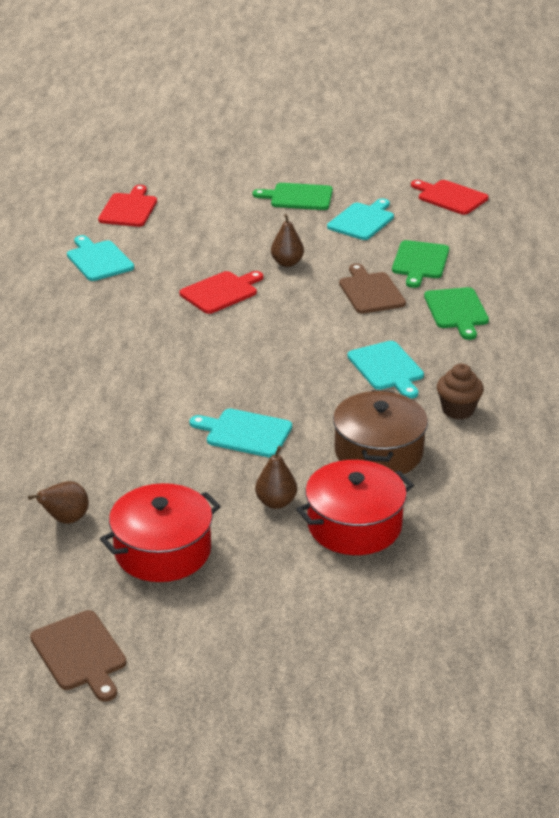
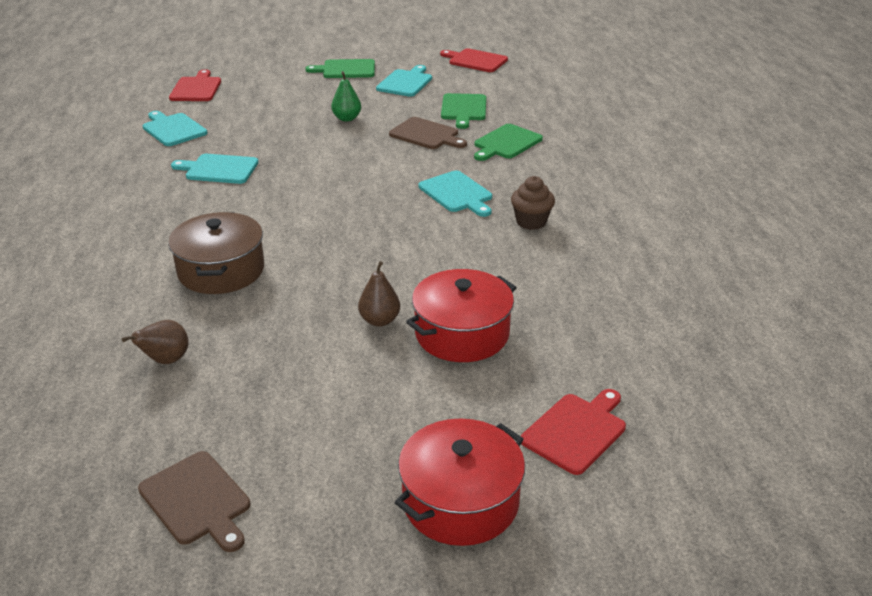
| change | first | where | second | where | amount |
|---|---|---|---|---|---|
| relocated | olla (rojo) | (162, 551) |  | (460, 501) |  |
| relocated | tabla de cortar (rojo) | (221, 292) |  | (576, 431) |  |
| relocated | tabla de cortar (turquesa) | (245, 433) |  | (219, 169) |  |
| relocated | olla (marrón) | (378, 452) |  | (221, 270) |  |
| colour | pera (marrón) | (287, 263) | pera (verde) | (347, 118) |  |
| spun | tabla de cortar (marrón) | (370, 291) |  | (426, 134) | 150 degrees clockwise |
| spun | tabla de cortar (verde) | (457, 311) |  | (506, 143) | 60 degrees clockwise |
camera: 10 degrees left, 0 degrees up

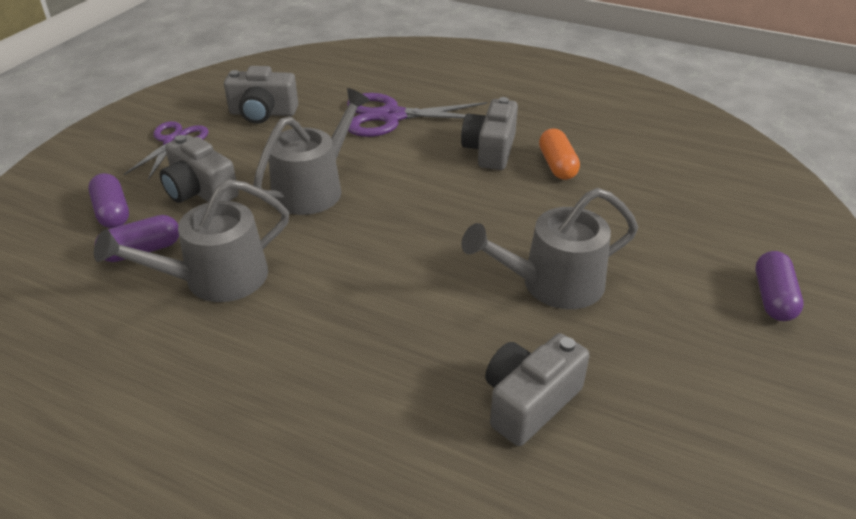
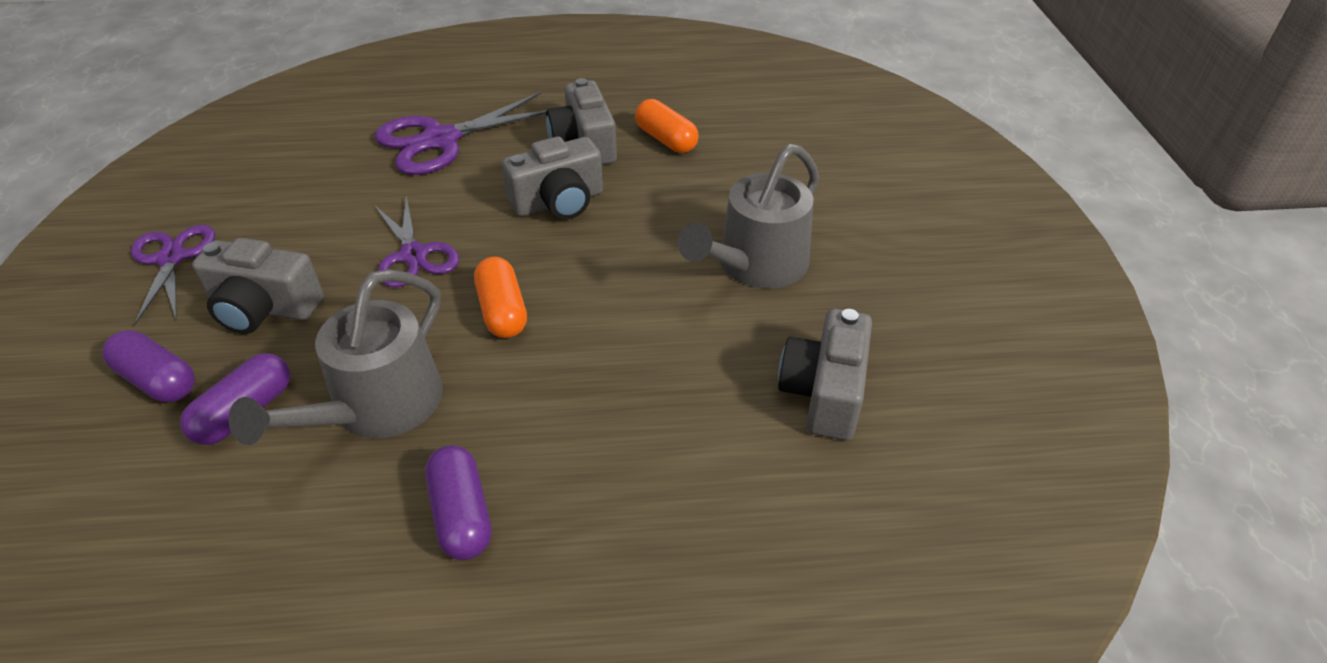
| change | first | where | second | where | amount |
|---|---|---|---|---|---|
| appeared |  |  | cápsula (naranja) | (502, 311) |  |
| relocated | cámara (gris) | (263, 113) |  | (559, 202) |  |
| relocated | cápsula (morado) | (773, 298) |  | (461, 514) |  |
| exchanged | regadera (gris) | (313, 189) | tijeras (morado) | (413, 255) |  |
camera: 30 degrees left, 5 degrees up

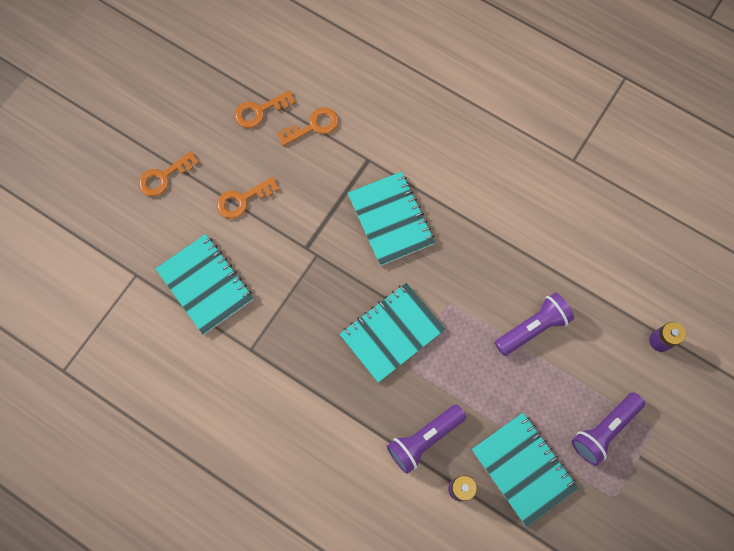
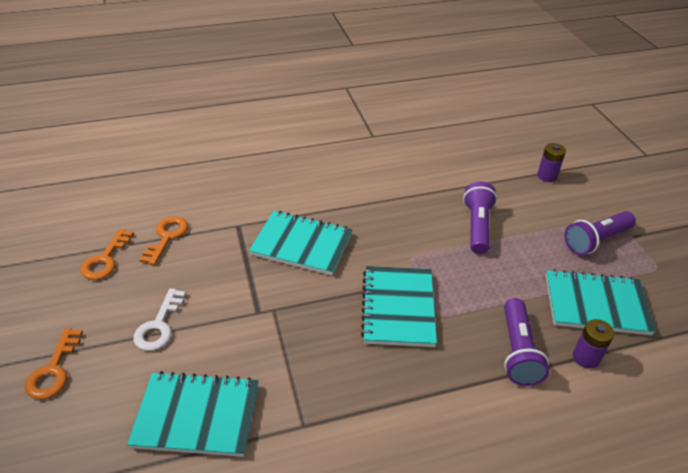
| change | first | where | second | where | amount |
|---|---|---|---|---|---|
| colour | llave (naranja) | (242, 200) | llave (blanco) | (159, 325) |  |
| spun | lámpara de mano (morado) | (604, 430) |  | (596, 241) | 60 degrees clockwise |
camera: 50 degrees left, 30 degrees down

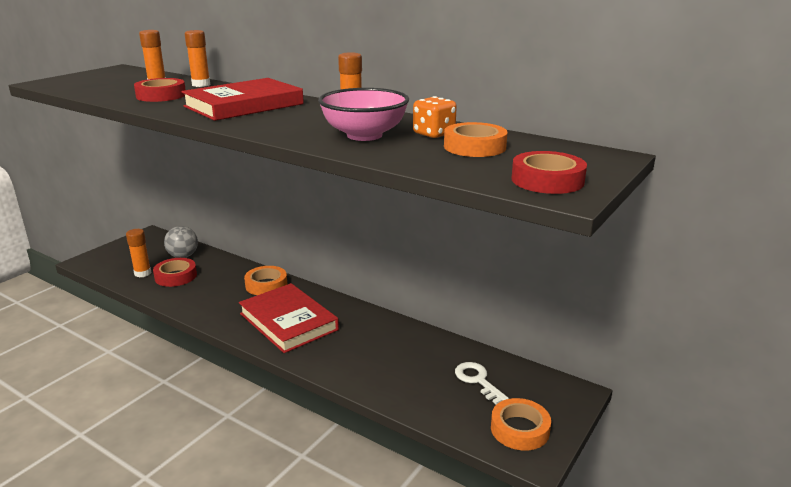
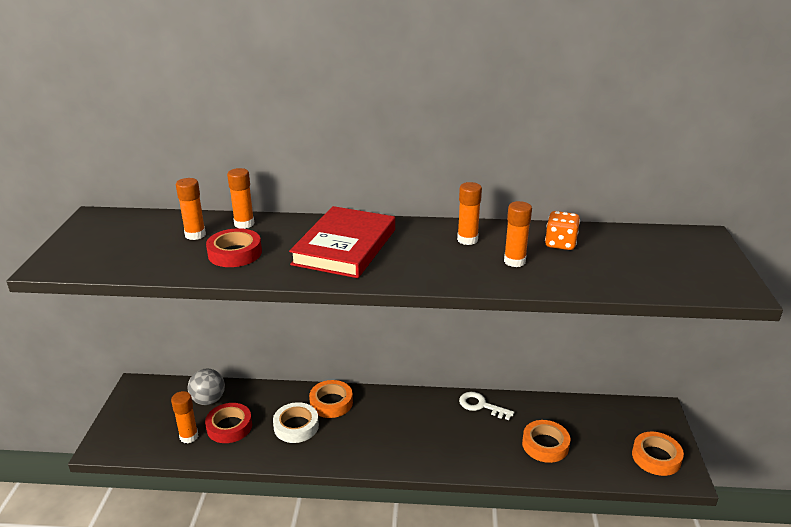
| change | first | where | second | where | amount |
|---|---|---|---|---|---|
| missing | libro (rojo) | (288, 321) |  |  |  |
| missing | cinta adhesiva (rojo) | (547, 180) |  |  |  |
| appeared |  |  | cinta adhesiva (blanco) | (296, 426) |  |
| relocated | cinta adhesiva (naranja) | (474, 147) |  | (545, 445) |  |
| relocated | llave (blanco) | (477, 380) |  | (481, 405) |  |
| exchanged | cuenco (rosa) | (364, 135) | barra de pegamento (naranja) | (514, 261) |  |
camera: 30 degrees left, 5 degrees up

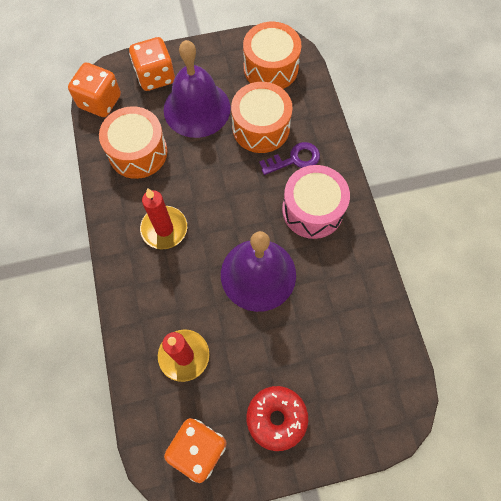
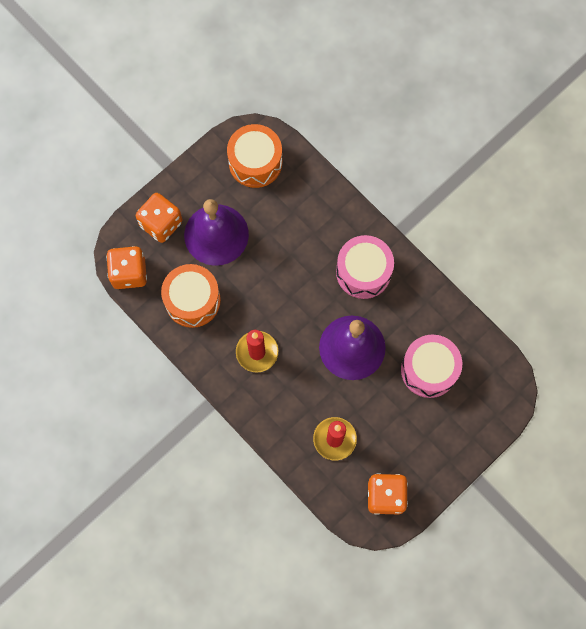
| change | first | where | second | where | amount |
|---|---|---|---|---|---|
| missing | tambor (naranja) | (261, 128) |  |  |  |
| missing | rosquilla (rojo) | (276, 418) |  |  |  |
| missing | llave (morado) | (294, 159) |  |  |  |
| appeared |  |  | tambor (rosa) | (429, 370) |  |
camera: 30 degrees left, 5 degrees up

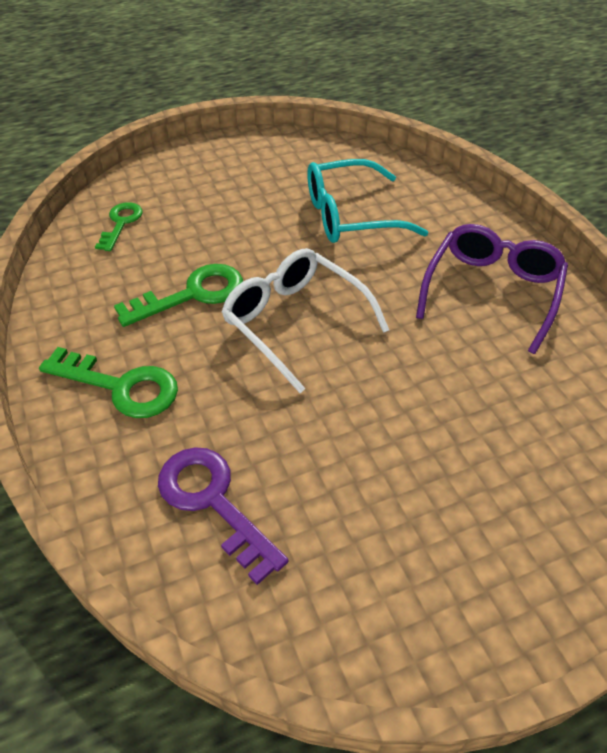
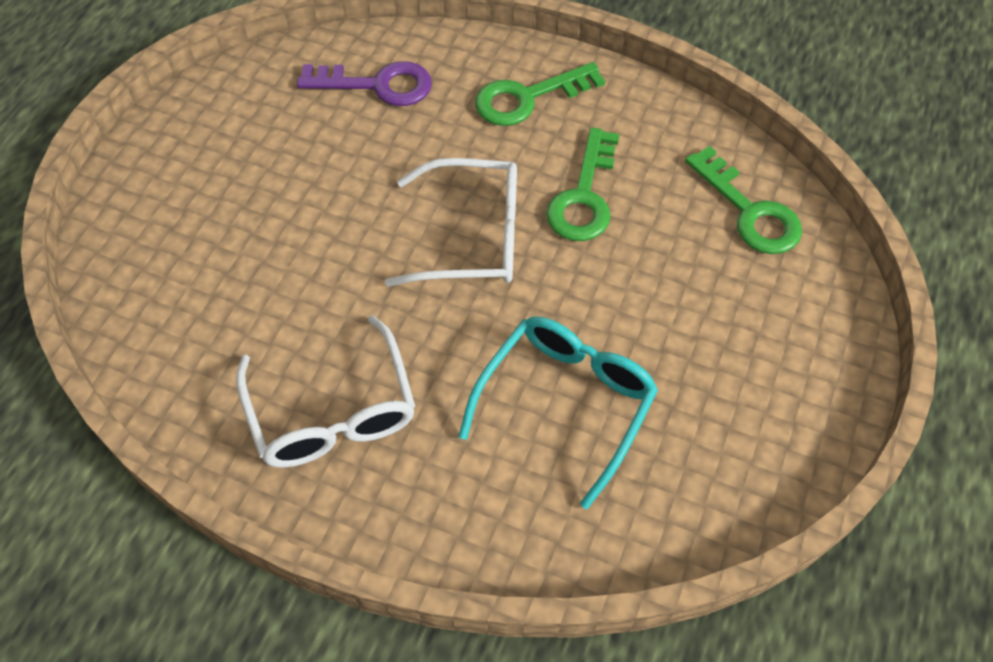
| change | first | where | second | where | amount |
|---|---|---|---|---|---|
| colour | gafas (morado) | (492, 291) | gafas (blanco) | (332, 412) |  |
| size | llave (verde) | (121, 223) |  | (749, 211) | x1.54 |
camera: 135 degrees right, 10 degrees up

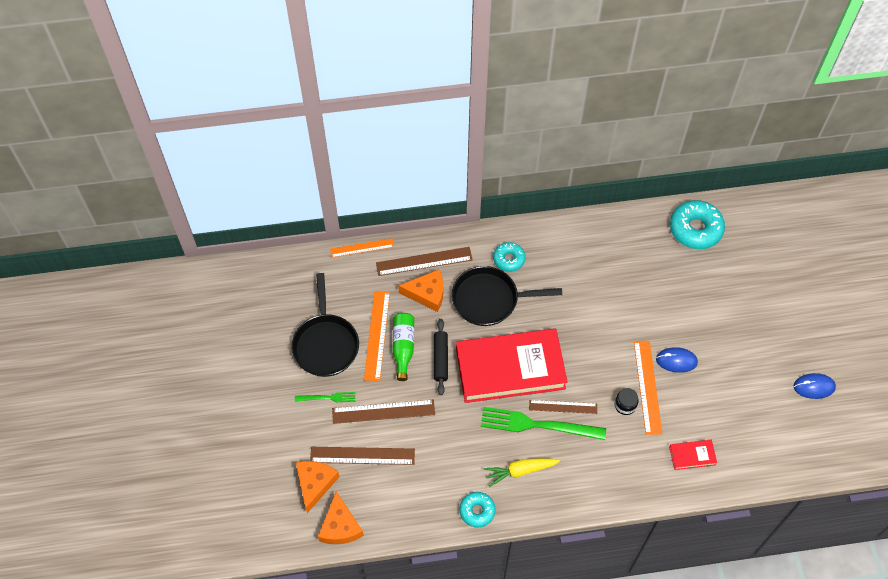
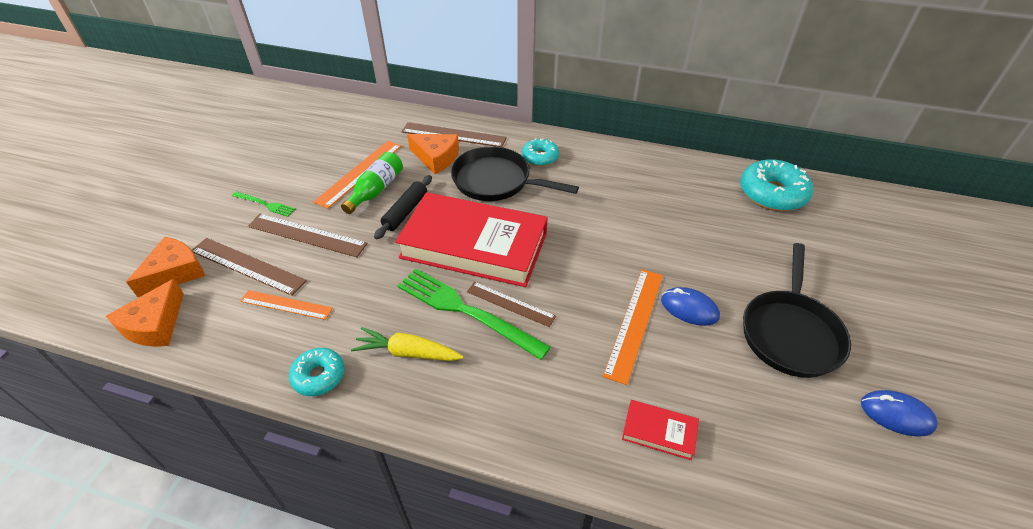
| change | first | where | second | where | amount |
|---|---|---|---|---|---|
| missing | tarro (negro) | (625, 405) |  |  |  |
| relocated | sartén (negro) | (325, 344) |  | (790, 332) |  |
| relocated | regla (naranja) | (362, 248) |  | (286, 304) |  |
camera: 25 degrees right, 15 degrees down

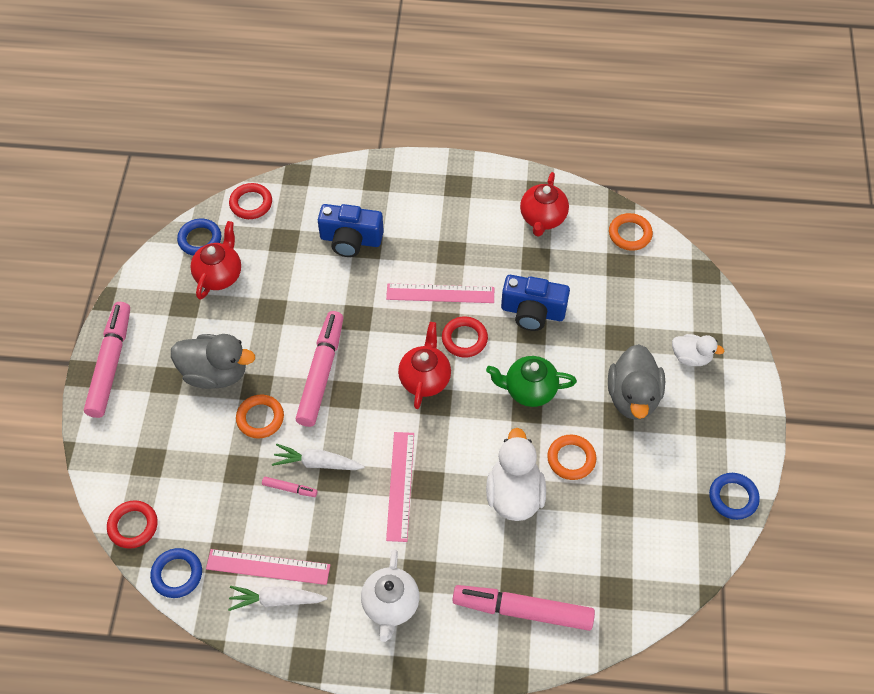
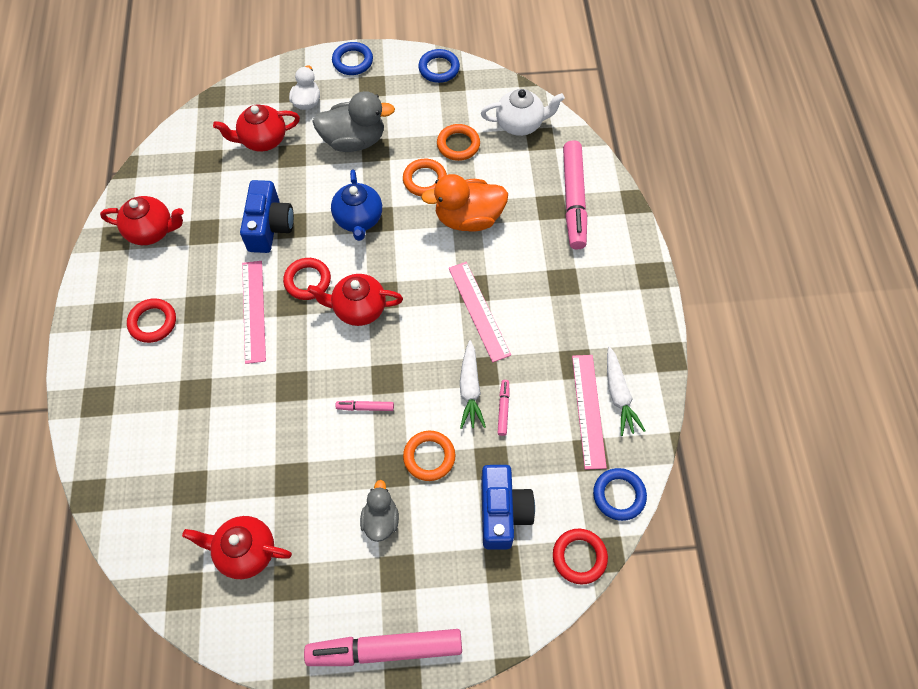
| change | first | where | second | where | amount |
|---|---|---|---|---|---|
| appeared |  |  | tetera (rojo) | (263, 140) |  |
| relocated | anillo (azul) | (200, 239) |  | (352, 61) |  |
| relocated | anillo (rojo) | (251, 203) |  | (153, 322) |  |
| relocated | cámara (azul) | (350, 240) |  | (502, 512) |  |
| relocated | tetera (blanco) | (390, 605) |  | (520, 124) |  |
| relocated | anillo (naranja) | (630, 234) |  | (458, 145) |  |
| colour | tetera (verde) | (529, 390) | tetera (azul) | (359, 219) |  |
| colour | pato (blanco) | (514, 494) | pato (naranja) | (468, 218) |  |
| spun | regla (rosa) | (400, 486) |  | (479, 310) | 75 degrees clockwise |
| size | pato (gris) | (215, 373) |  | (380, 519) | x0.59 |
| size | rotulador (rosa) | (321, 373) |  | (365, 407) | x0.42 |
camera: 100 degrees left, 5 degrees up

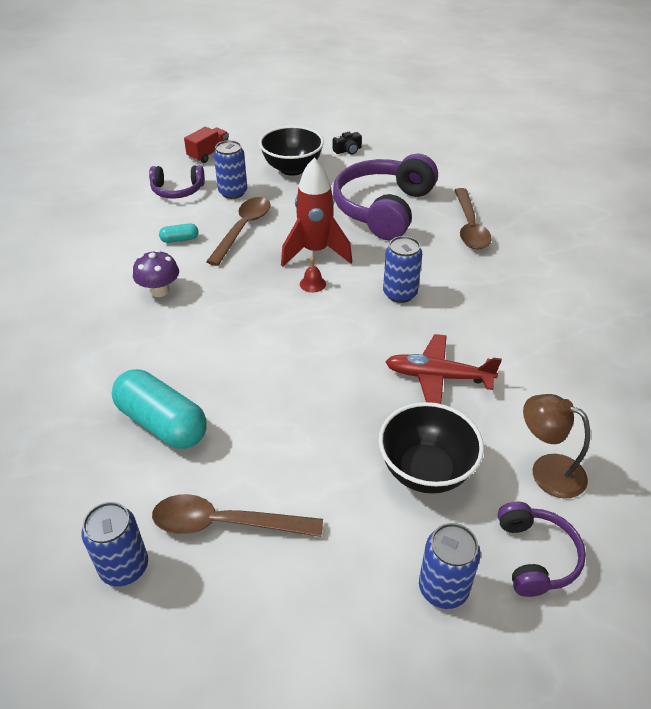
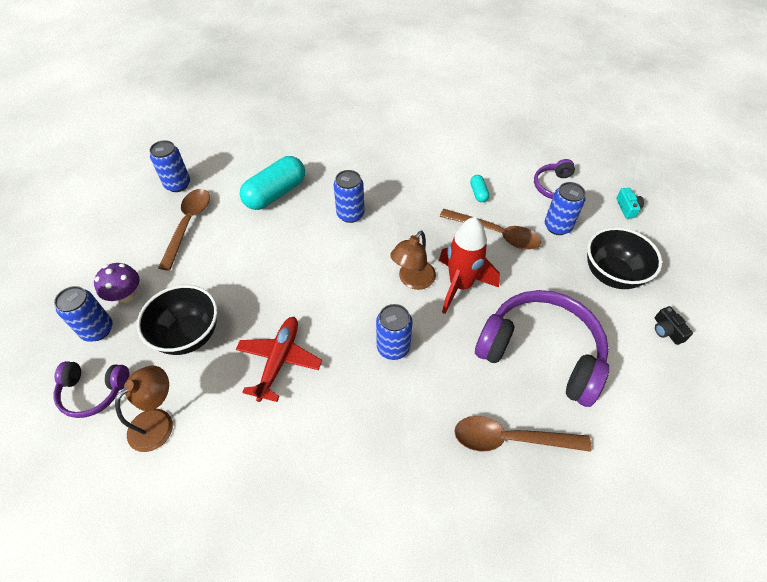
| change | first | where | second | where | amount |
|---|---|---|---|---|---|
| appeared |  |  | lata (azul) | (350, 214) |  |
| relocated | seta (morado) | (159, 290) |  | (126, 295) |  |
| exchanged | camión (rojo) | (209, 154) | cámara (turquesa) | (627, 208) |  |
| exchanged | campana (rojo) | (312, 284) | lámpara (marrón) | (413, 280) |  |
camera: 95 degrees right, 10 degrees up

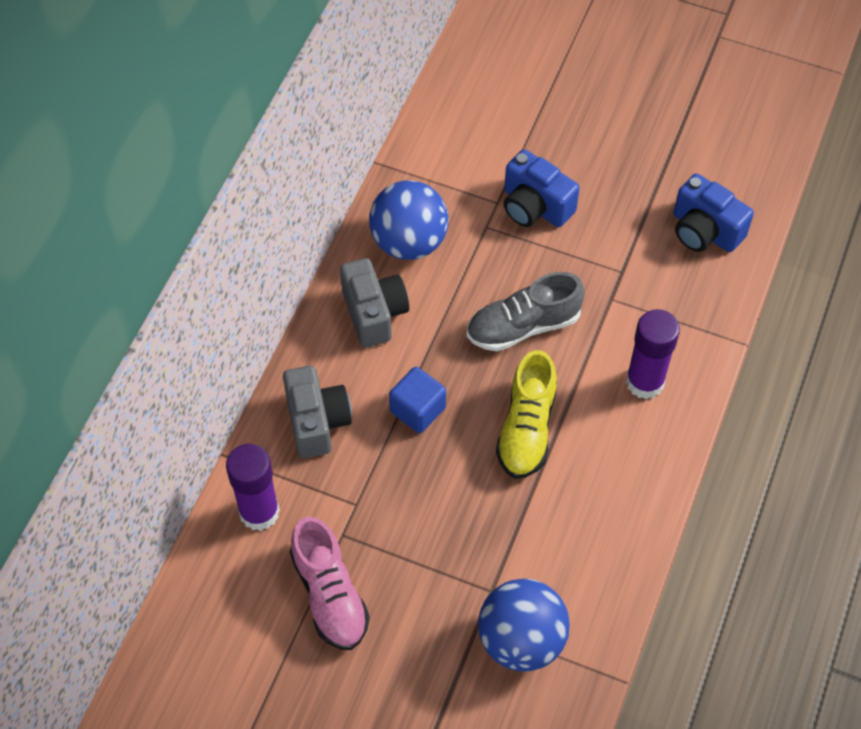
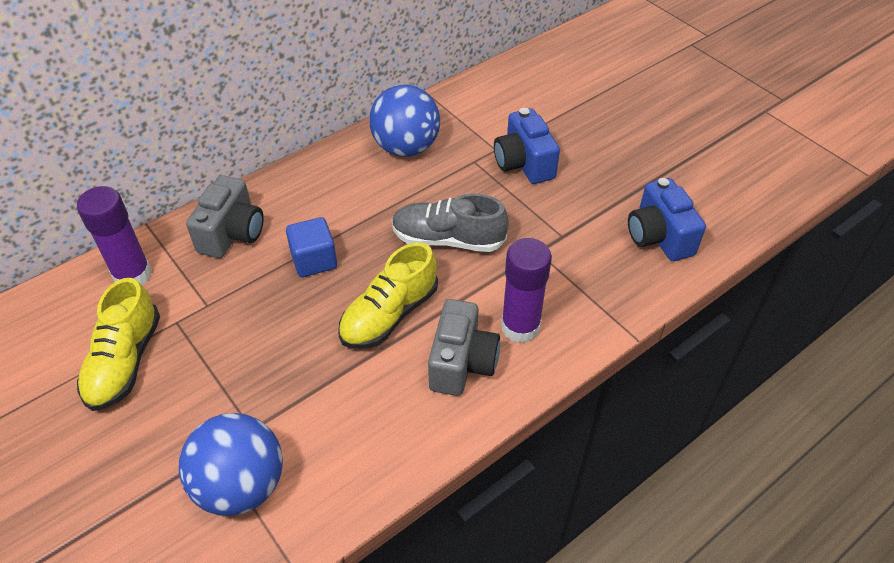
| change | first | where | second | where | amount |
|---|---|---|---|---|---|
| relocated | cámara (gris) | (374, 313) |  | (462, 363) |  |
| colour | zapato (rosa) | (330, 594) | zapato (amarillo) | (125, 361) |  |
camera: 30 degrees right, 10 degrees down

